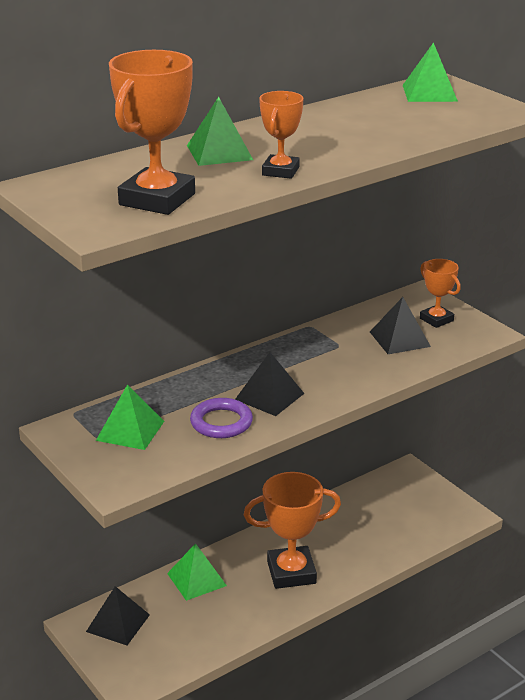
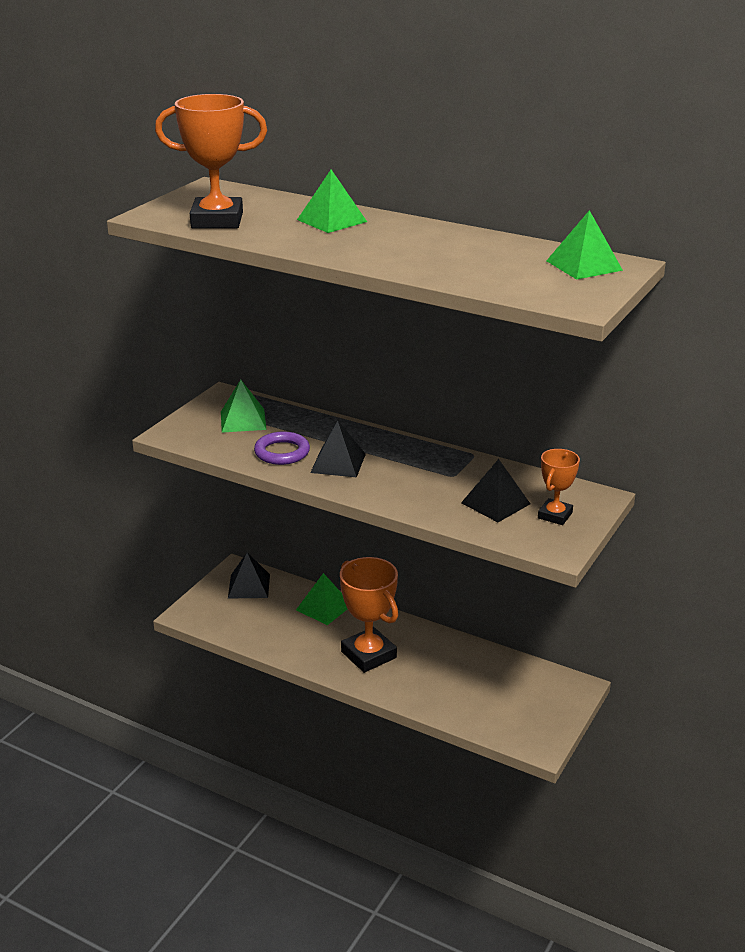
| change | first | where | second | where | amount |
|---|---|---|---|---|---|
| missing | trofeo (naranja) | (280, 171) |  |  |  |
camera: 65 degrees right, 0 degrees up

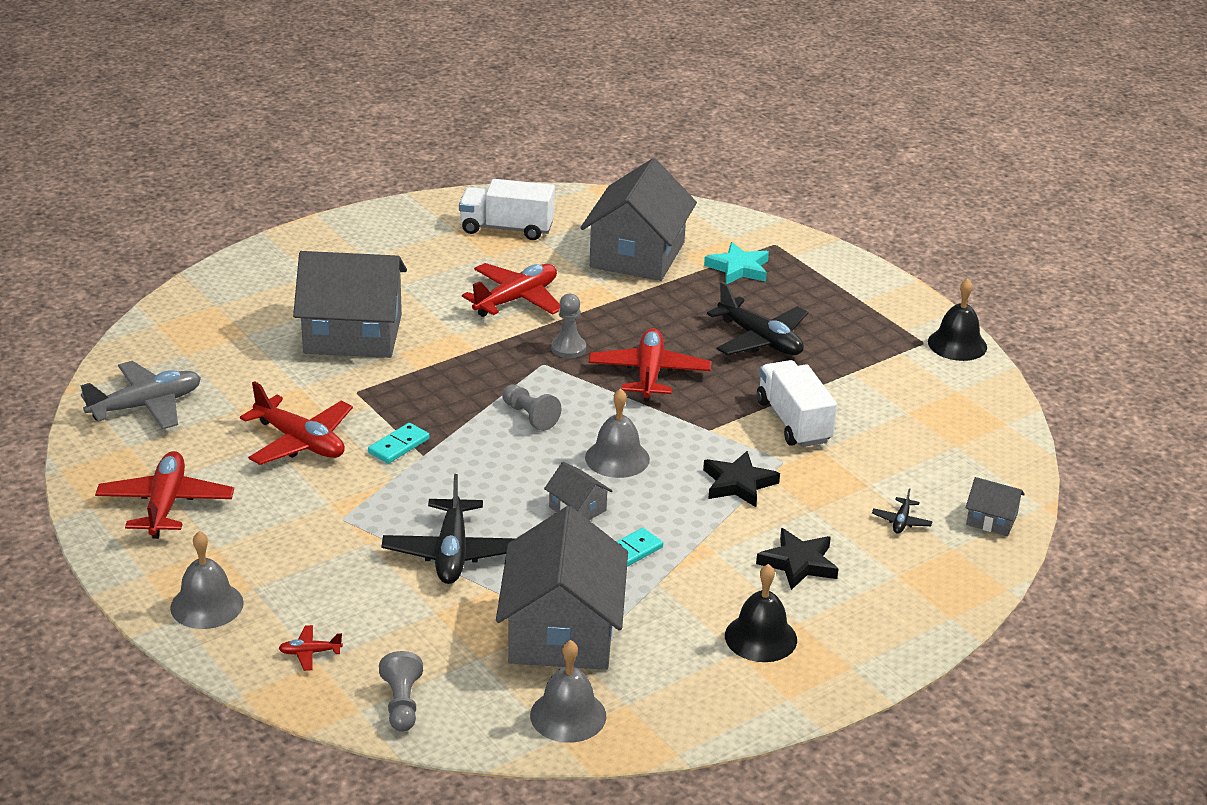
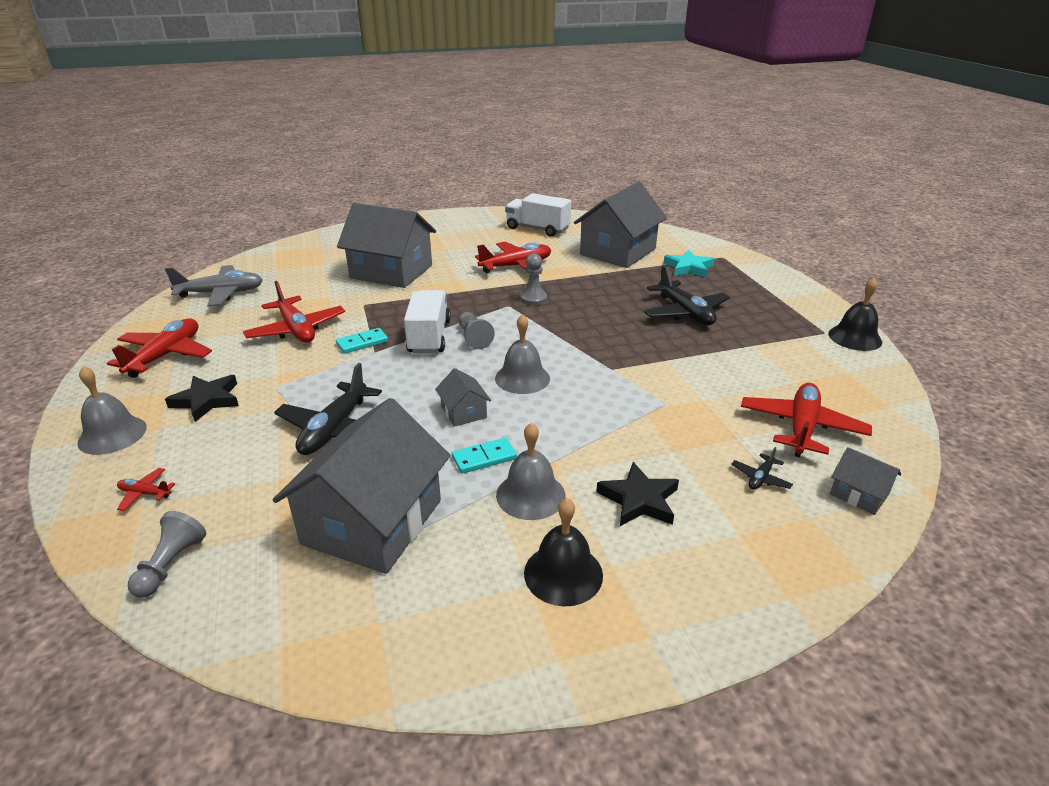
| change | first | where | second | where | amount |
|---|---|---|---|---|---|
| relocated | campana (gris) | (568, 715) |  | (530, 495) |  |
| relocated | avión (rojo) | (649, 374) |  | (801, 427) |  |
| relocated | estrella (negro) | (738, 484) |  | (207, 400) |  |
| relocated | camión (blanco) | (793, 422) |  | (429, 337) |  |
camera: 20 degrees right, 0 degrees up

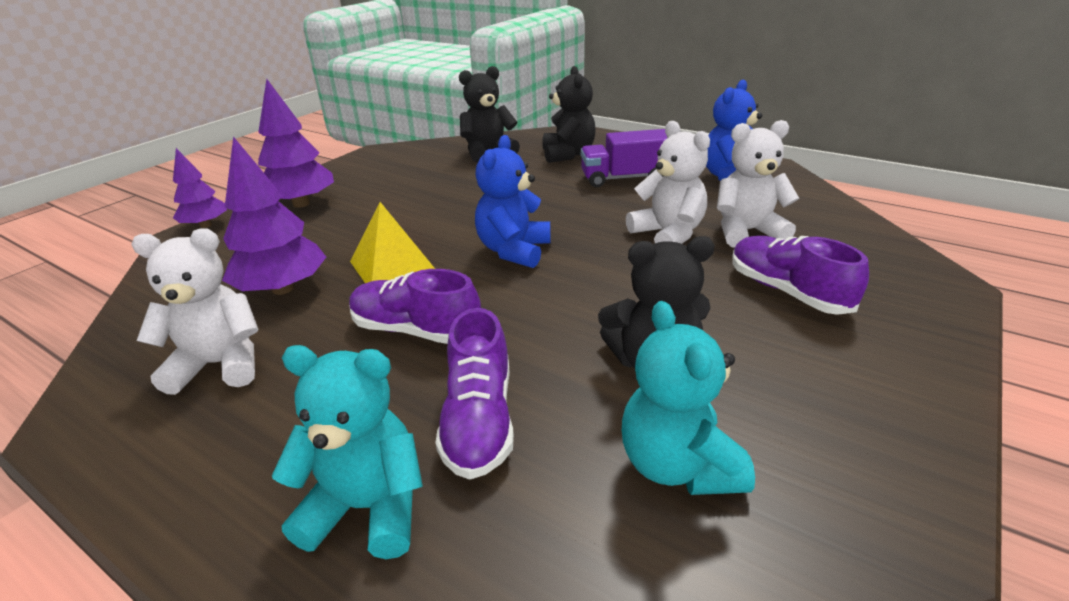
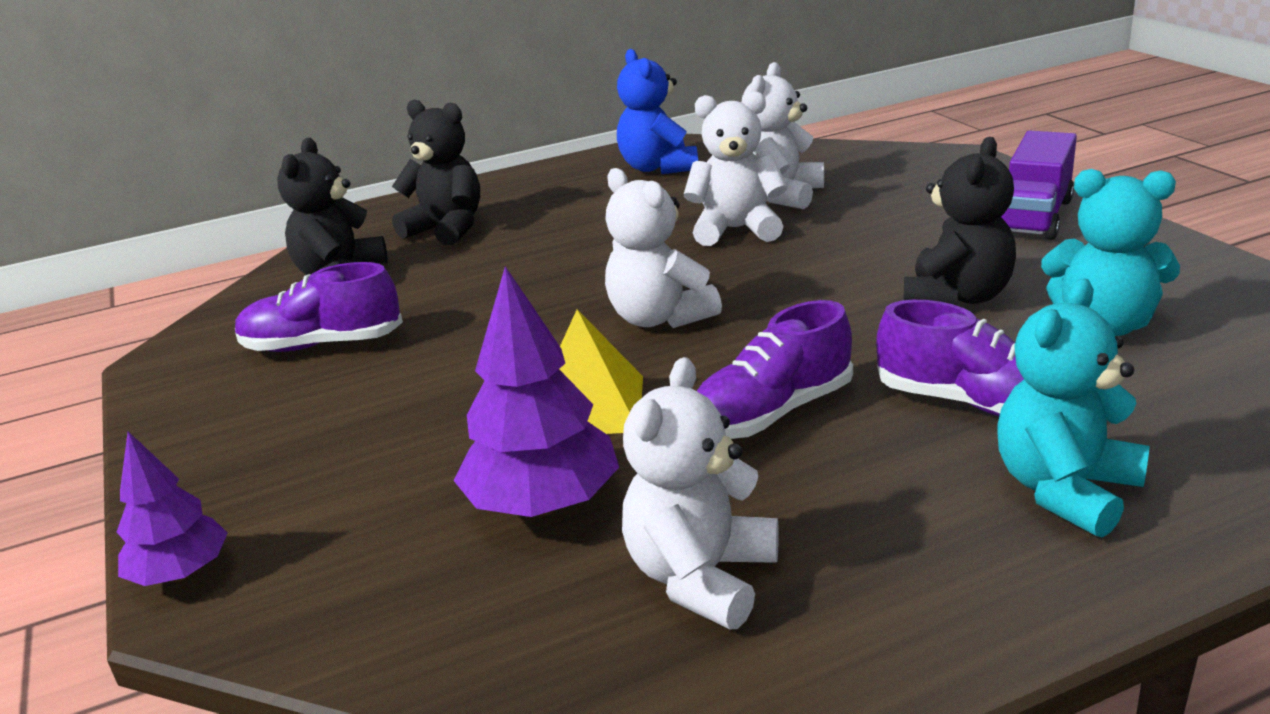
| change | first | where | second | where | amount |
|---|---|---|---|---|---|
| missing | árbol (morado) | (301, 204) |  |  |  |
| relocated | camión (morado) | (624, 178) |  | (1034, 217) |  |
| relocated | zapato (morado) | (787, 291) |  | (322, 345) |  |
| colour | osito (azul) | (513, 251) | osito (blanco) | (659, 318) |  |
camera: 55 degrees left, 5 degrees down

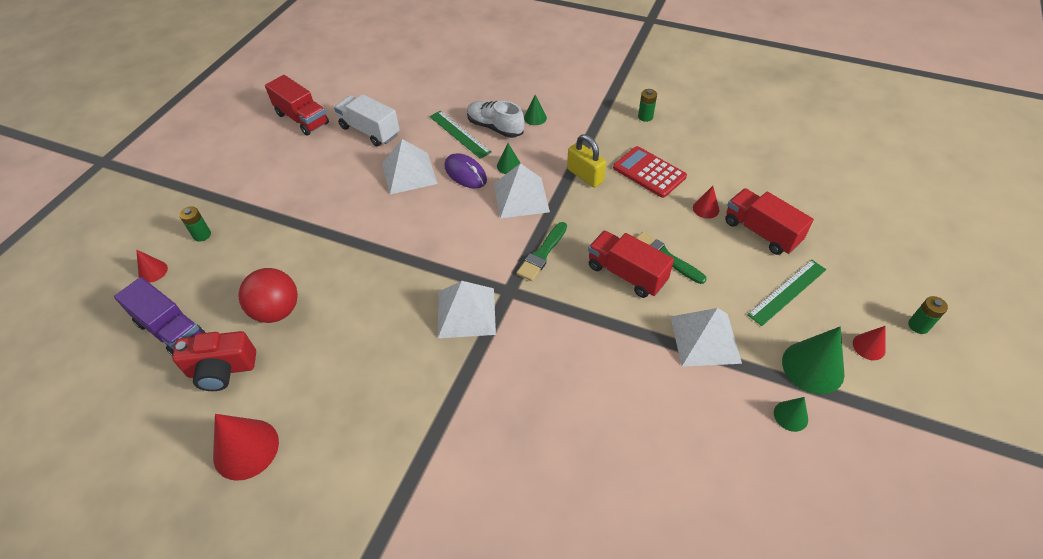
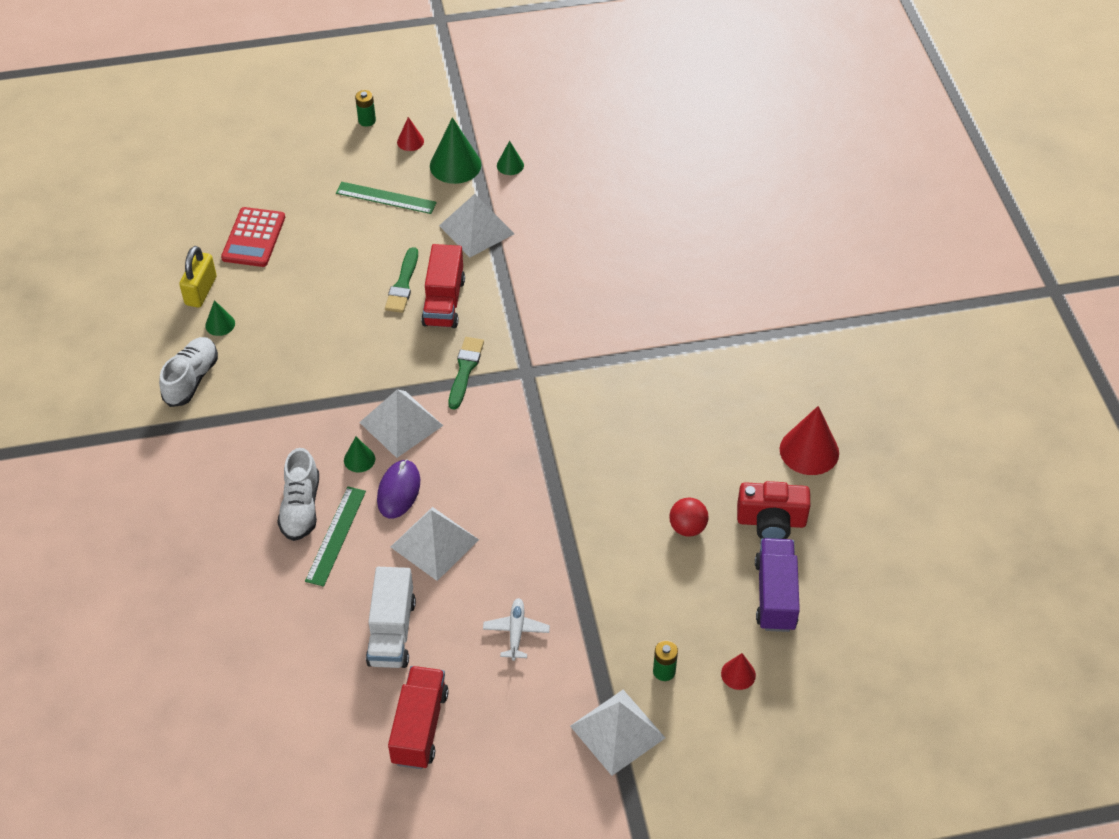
| change | first | where | second | where | amount |
|---|---|---|---|---|---|
| missing | cono (rojo) | (706, 209) |  |  |  |
| missing | camión (rojo) | (761, 232) |  |  |  |
| appeared |  |  | avión (blanco) | (516, 631) |  |
| relocated | pirámide (blanco) | (466, 312) |  | (617, 731) |  |
| relocated | cono (verde) | (535, 118) |  | (220, 324) |  |
| relocated | candado (amarillo) | (585, 175) |  | (201, 291) |  |
| relocated | calculadora (rojo) | (649, 172) |  | (253, 238) |  |
| exchanged | pila (verde) | (645, 117) | zapato (blanco) | (191, 379) |  |
| spun | cámara (rojo) | (222, 369) |  | (771, 521) | 135 degrees clockwise |
| spun | pincel (verde) | (542, 254) |  | (465, 370) | 75 degrees counterclockwise |
| size | pelota (rojo) | (277, 311) |  | (687, 528) | x0.65 |
camera: 125 degrees left, 0 degrees up

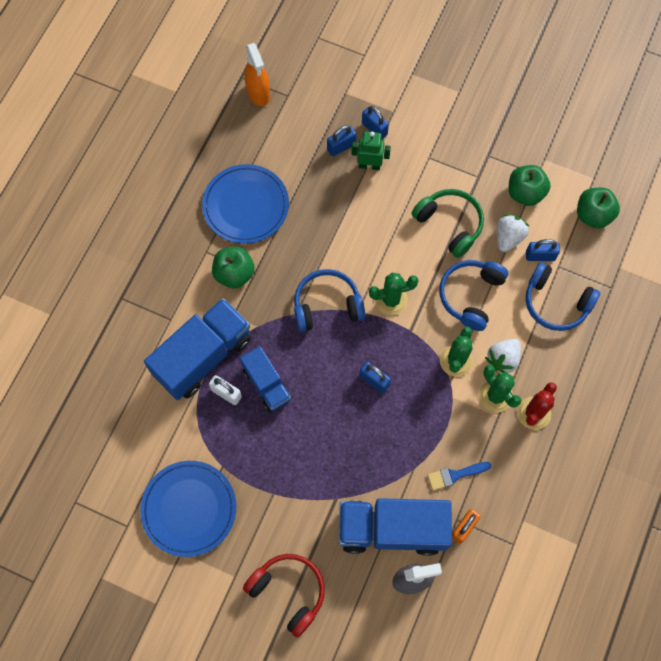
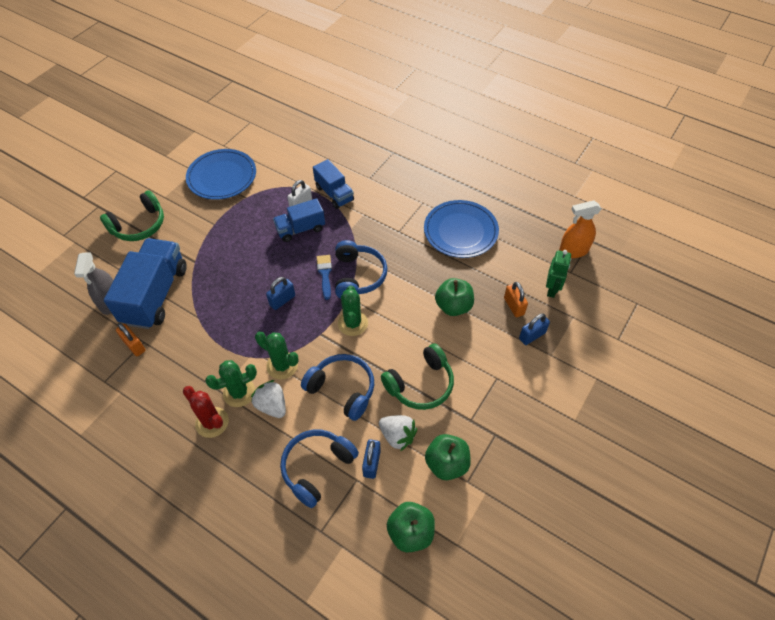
| change | first | where | second | where | amount |
|---|---|---|---|---|---|
| relocated | manzana (verde) | (234, 274) |  | (453, 306) |  |
| relocated | robot (verde) | (369, 165) |  | (552, 289) |  |
| relocated | pincel (azul) | (455, 475) |  | (325, 274) |  |
| colour | auriculares (rojo) | (288, 592) | auriculares (verde) | (139, 225) |  |
| colour | candado (azul) | (341, 147) | candado (naranja) | (513, 306) |  |
| size | camión (azul) | (203, 356) |  | (334, 193) | x0.58 |
camera: 100 degrees right, 15 degrees down

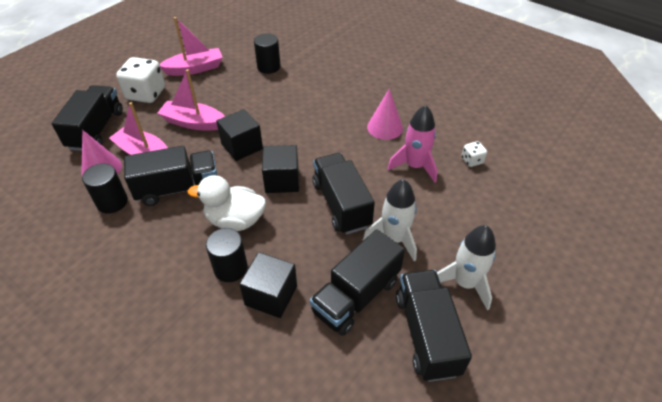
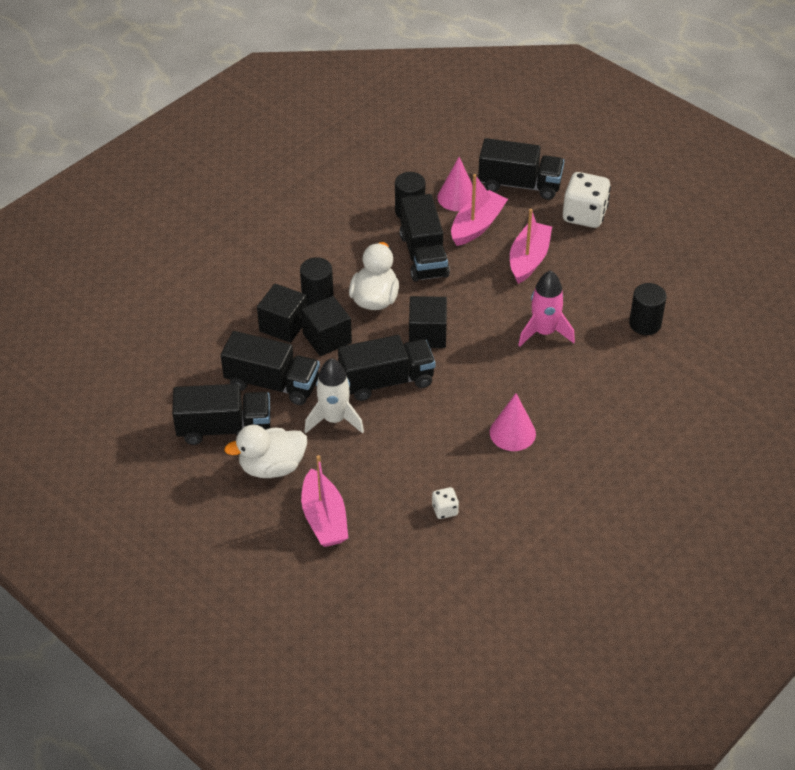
| change | first | where | second | where | amount |
|---|---|---|---|---|---|
| relocated | barco (rosa) | (195, 69) |  | (324, 518) |  |
| relocated | cubo (negro) | (242, 146) |  | (327, 338) |  |
| relocated | cohete (rosa) | (414, 166) |  | (544, 332) |  |
| exchanged | cohete (blanco) | (465, 283) | pato (blanco) | (272, 467) |  |
| spun | camión (negro) | (356, 296) |  | (272, 384) | 150 degrees clockwise |
camera: 95 degrees right, 0 degrees up

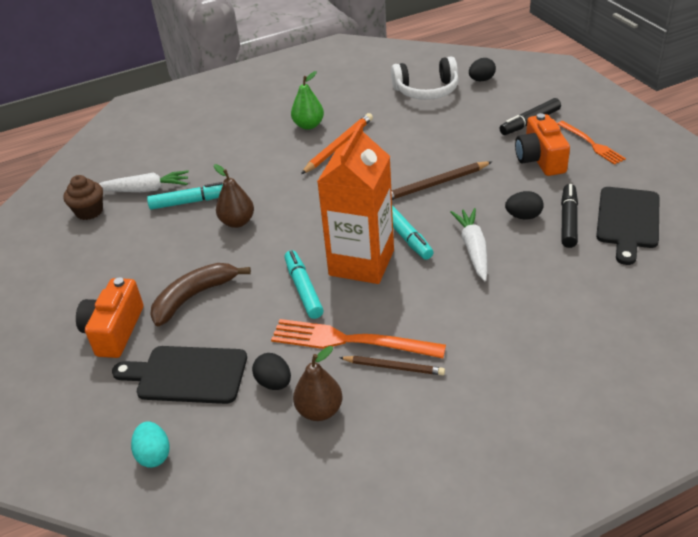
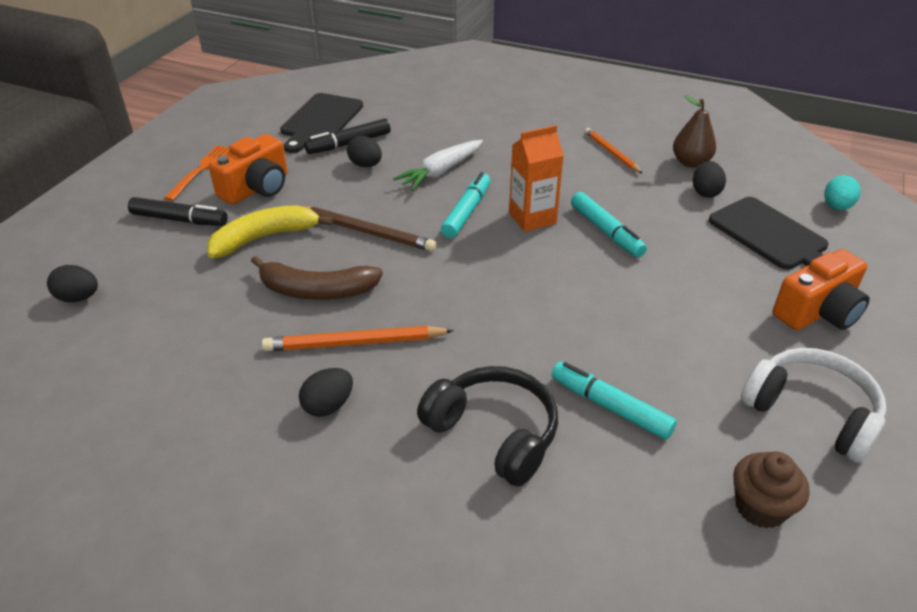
| change | first | where | second | where | amount |
|---|---|---|---|---|---|
| missing | zanahoria (blanco) | (145, 190) |  |  |  |
| missing | pera (marrón) | (237, 222) |  |  |  |
| missing | tenedor (naranja) | (351, 341) |  |  |  |
| appeared |  |  | plátano (amarillo) | (264, 238) |  |
| appeared |  |  | auriculares (negro) | (494, 433) |  |
| relocated | plátano (marrón) | (193, 297) |  | (317, 291) |  |
| relocated | auriculares (blanco) | (426, 90) |  | (812, 412) |  |
| exchanged | pera (verde) | (308, 125) | huevo (negro) | (328, 406) |  |
| colour | lápiz (marrón) | (393, 367) | lápiz (naranja) | (611, 153) |  |
| spun | rotulador (turquesa) | (303, 289) |  | (606, 231) | 60 degrees counterclockwise |
| spun | tabla de cortar (negro) | (627, 221) |  | (320, 120) | 135 degrees clockwise |
| size | cartón de leche (naranja) | (361, 263) |  | (532, 218) | x0.61 |
camera: 135 degrees left, 0 degrees up

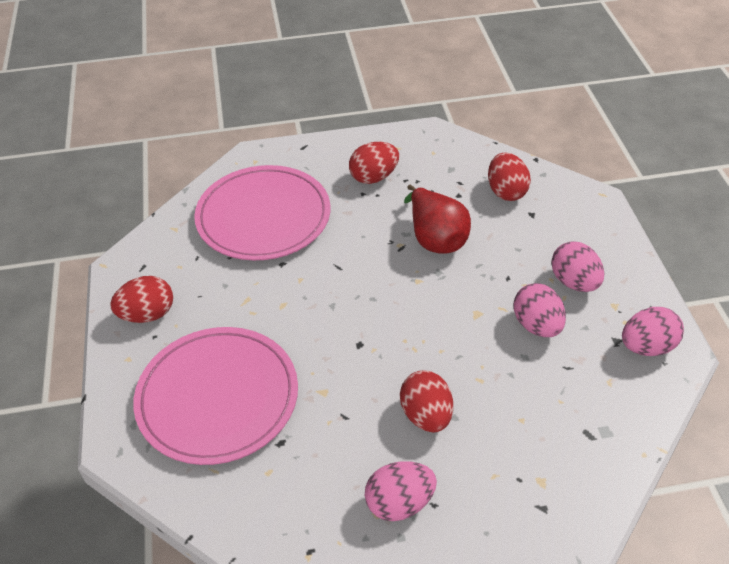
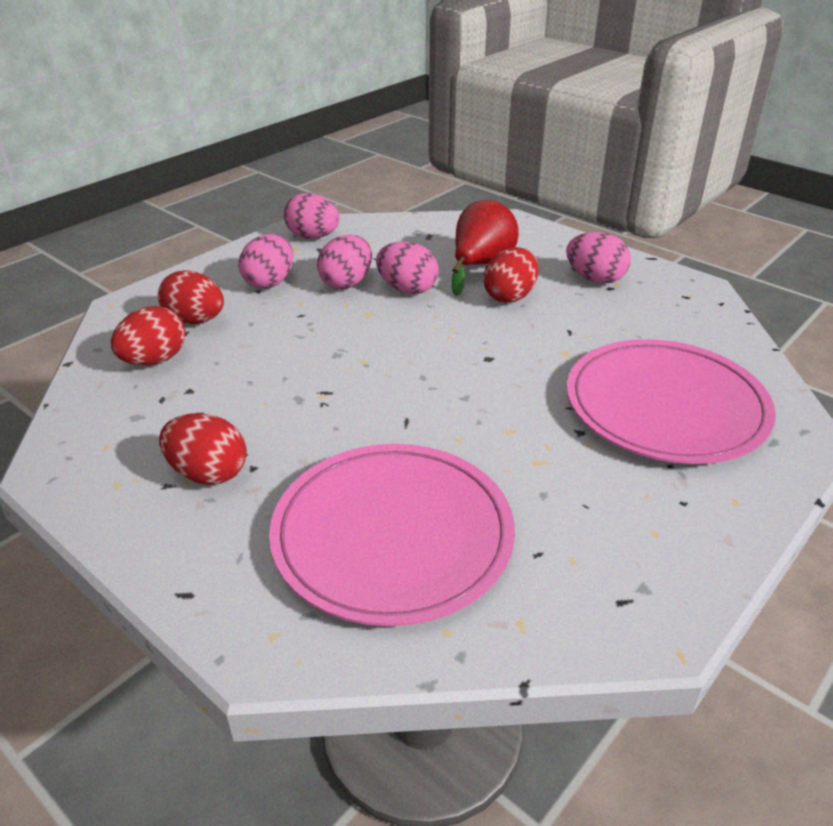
| change | first | where | second | where | amount |
|---|---|---|---|---|---|
| appeared |  |  | huevo (rosa) | (407, 289) |  |
| relocated | huevo (rojo) | (147, 314) |  | (195, 321) |  |
| relocated | pera (rojo) | (435, 238) |  | (480, 266) |  |
camera: 130 degrees left, 10 degrees down

